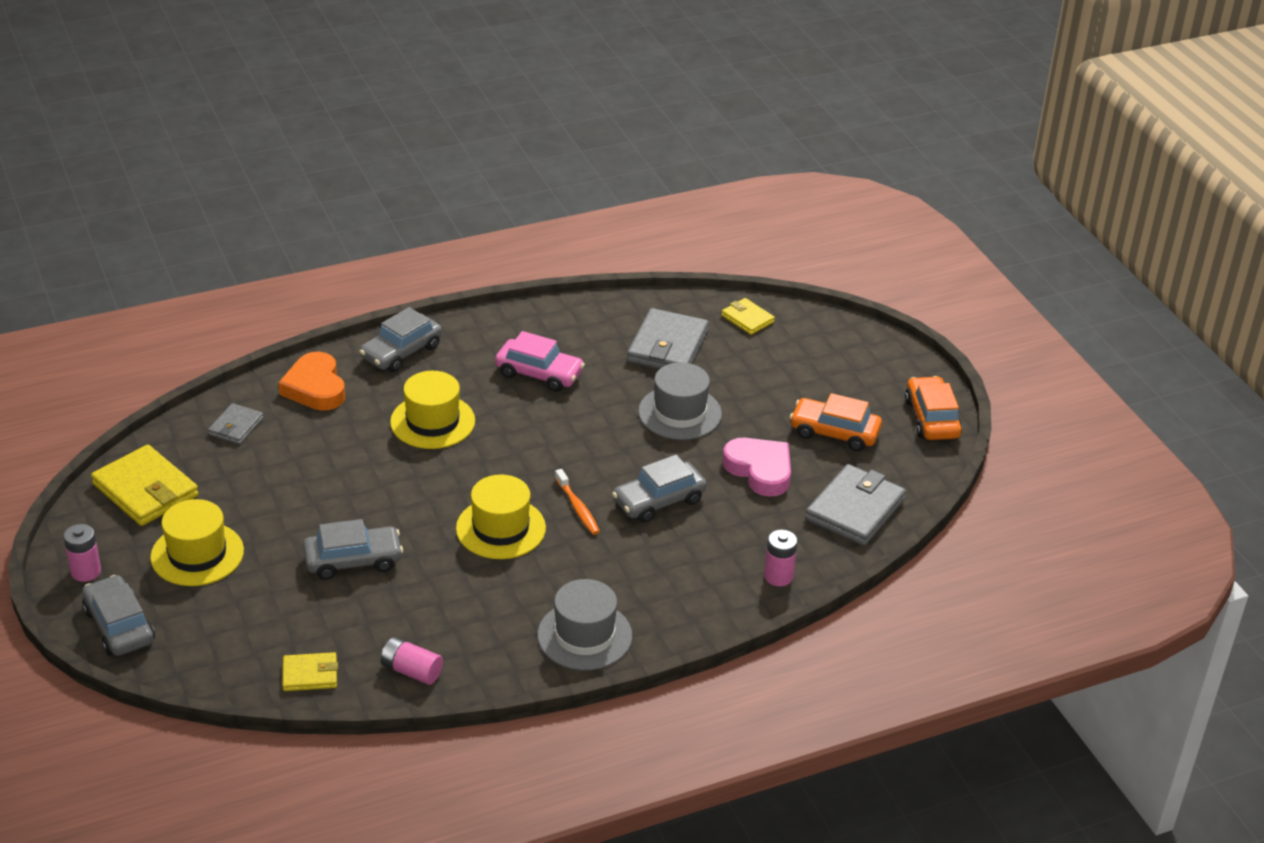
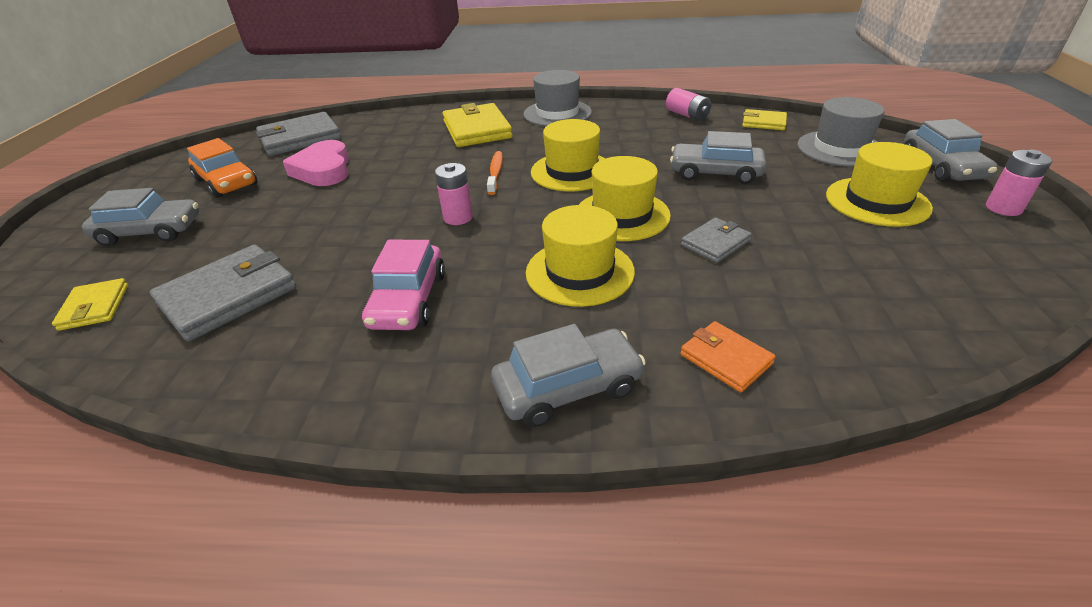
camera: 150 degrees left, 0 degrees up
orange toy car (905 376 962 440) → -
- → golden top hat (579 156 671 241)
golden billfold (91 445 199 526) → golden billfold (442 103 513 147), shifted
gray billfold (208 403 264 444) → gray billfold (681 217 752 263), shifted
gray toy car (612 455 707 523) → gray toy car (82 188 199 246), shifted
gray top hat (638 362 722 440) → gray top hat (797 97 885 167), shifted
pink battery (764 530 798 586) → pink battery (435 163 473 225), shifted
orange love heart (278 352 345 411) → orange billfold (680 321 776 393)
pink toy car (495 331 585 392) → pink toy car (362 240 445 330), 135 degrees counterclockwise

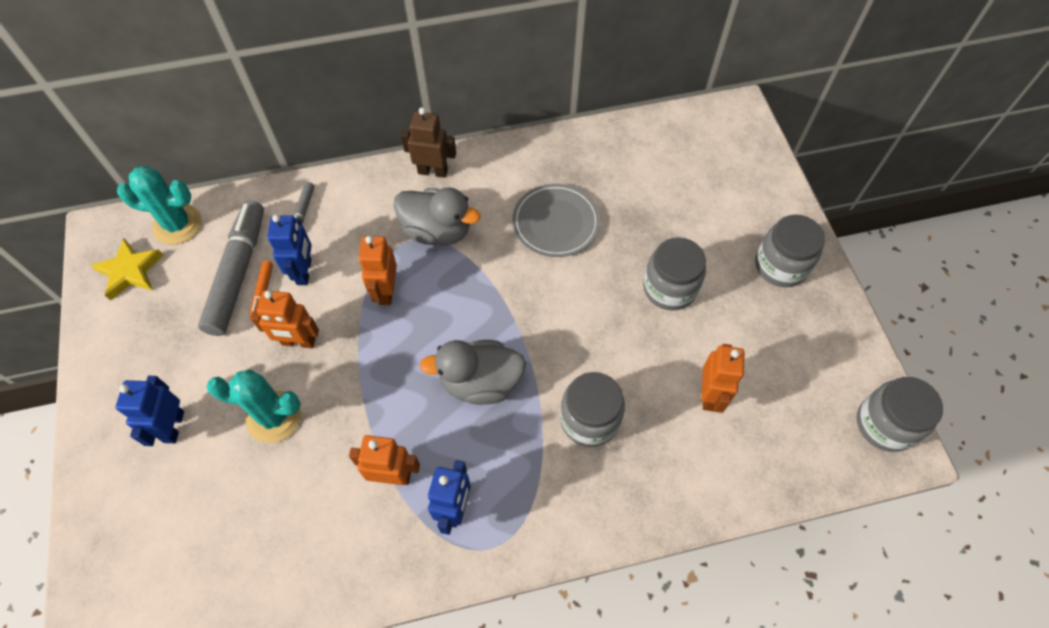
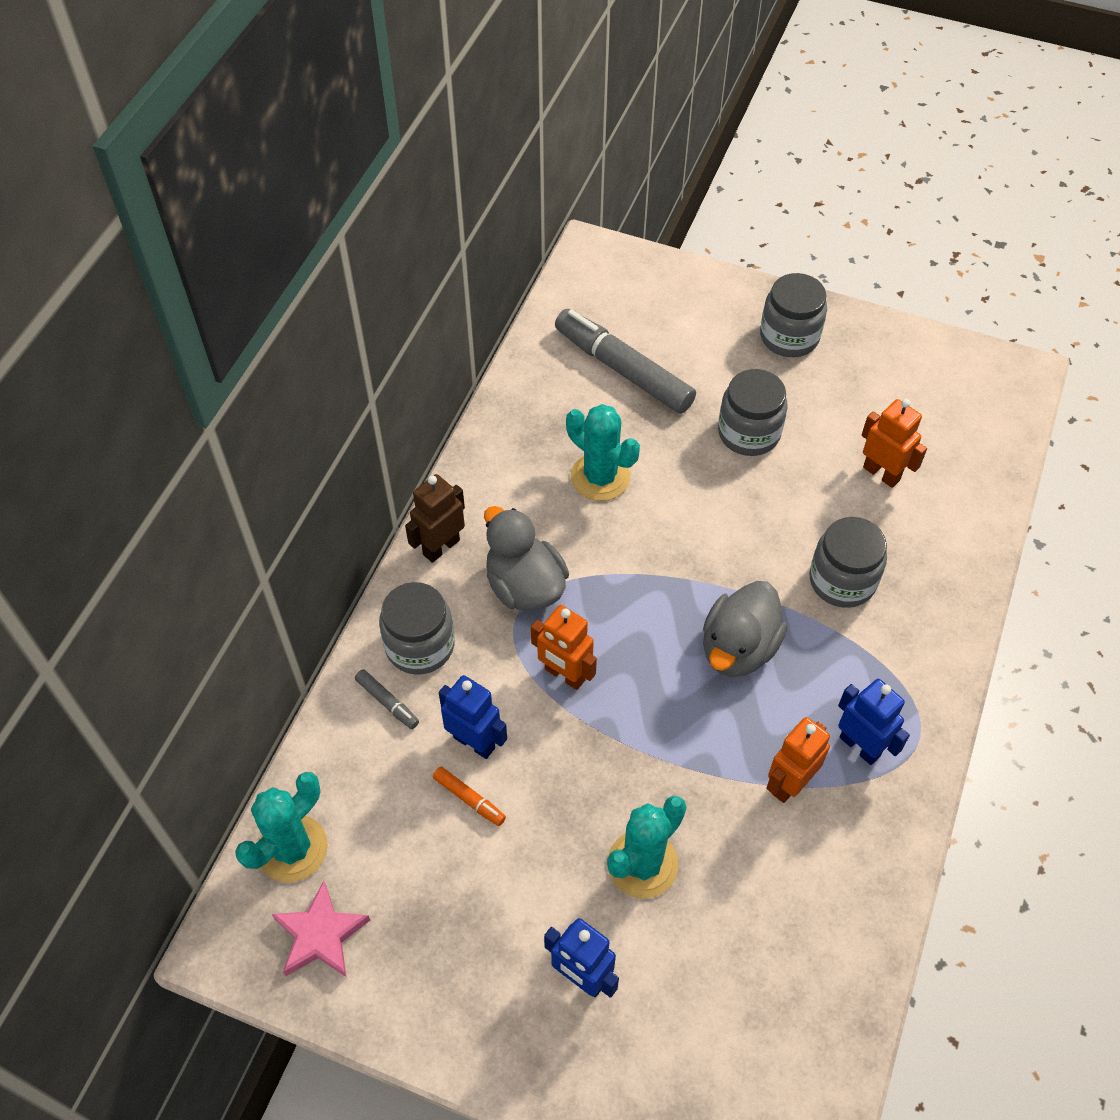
camera: 55 degrees left, 5 degrees down
orange toy robot (251 290 319 348) → -
gray marker (198 200 264 336) → gray marker (555 309 696 414), shifted
gray preserve jar (857 377 943 452) → gray preserve jar (379 582 455 675), shifted
gray dinner plate (512 184 600 257) → turquoise cactus (566 404 640 501)
golden five-pointed star (91 238 163 300) → pink five-pointed star (272 881 370 977)
gray toy duck (394 187 481 246) → gray toy duck (484 506 569 611), 90 degrees counterclockwise

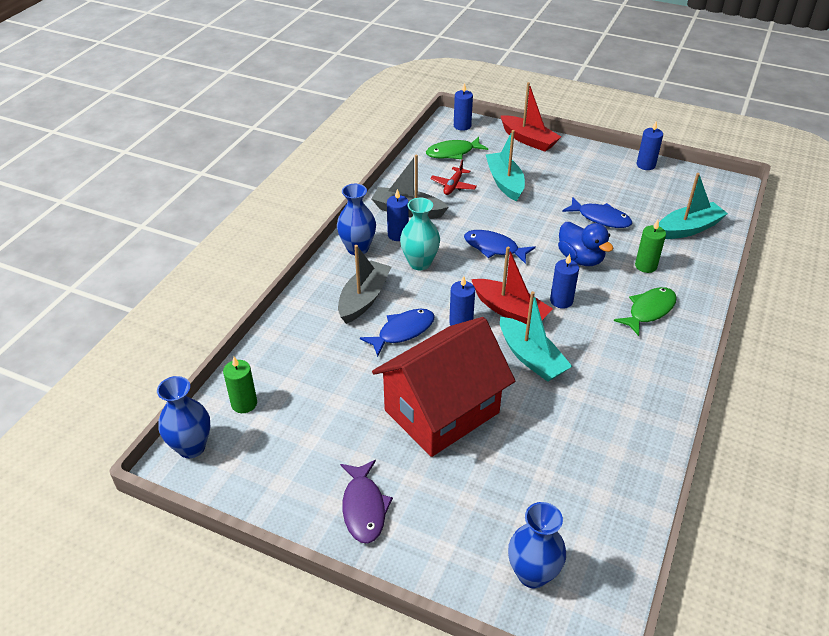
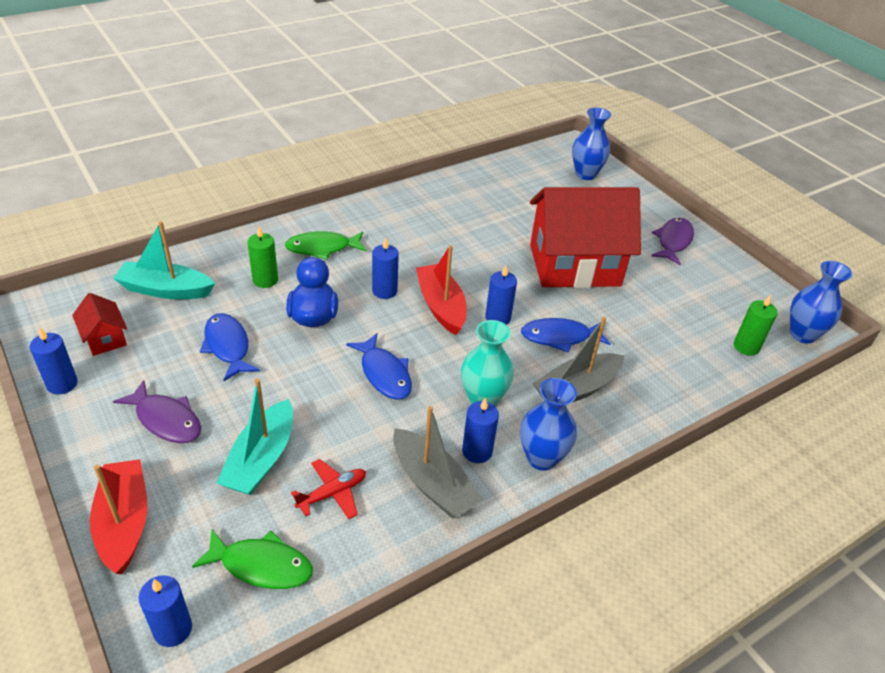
camera: 150 degrees left, 0 degrees up
turquoise toy boat (500 291 572 382) → -
- → scarlet cottage (72 293 127 356)
- → purple toy fish (113 380 201 443)

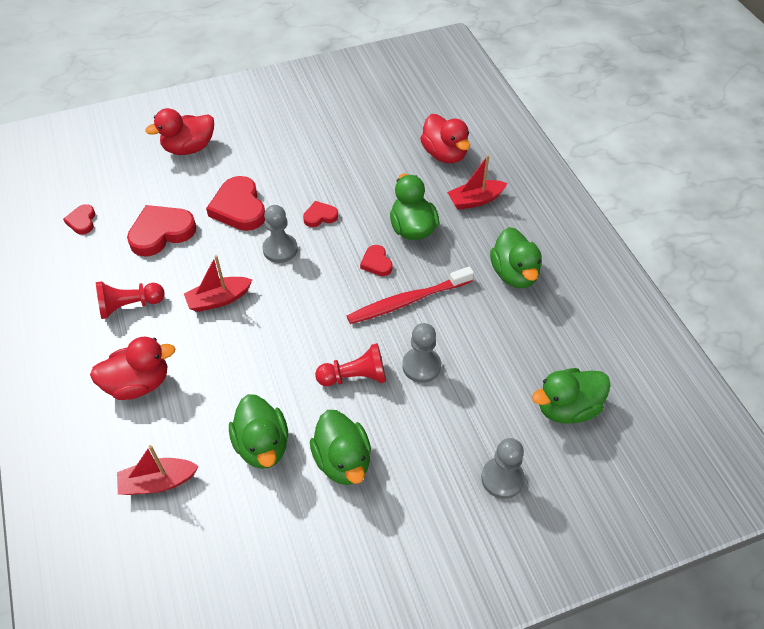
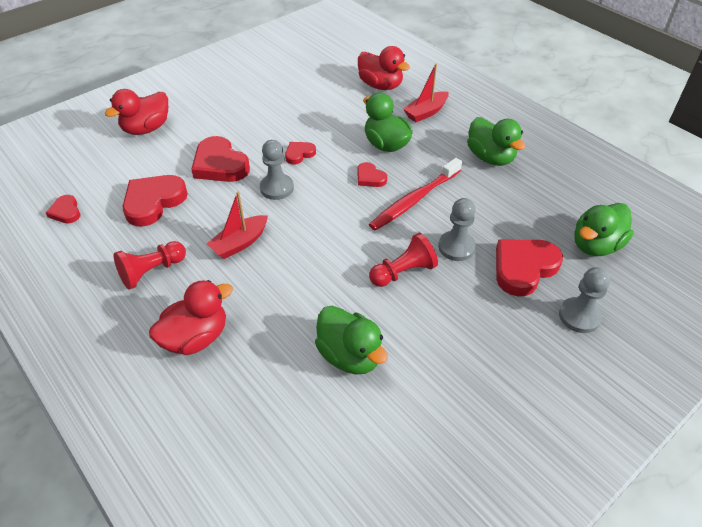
camera: 20 degrees left, 5 degrees down
scarlet toy boat (117 445 199 495) → -
leaf-green toy duck (310 410 371 485) → -
- → scarlet love heart (496 240 563 297)

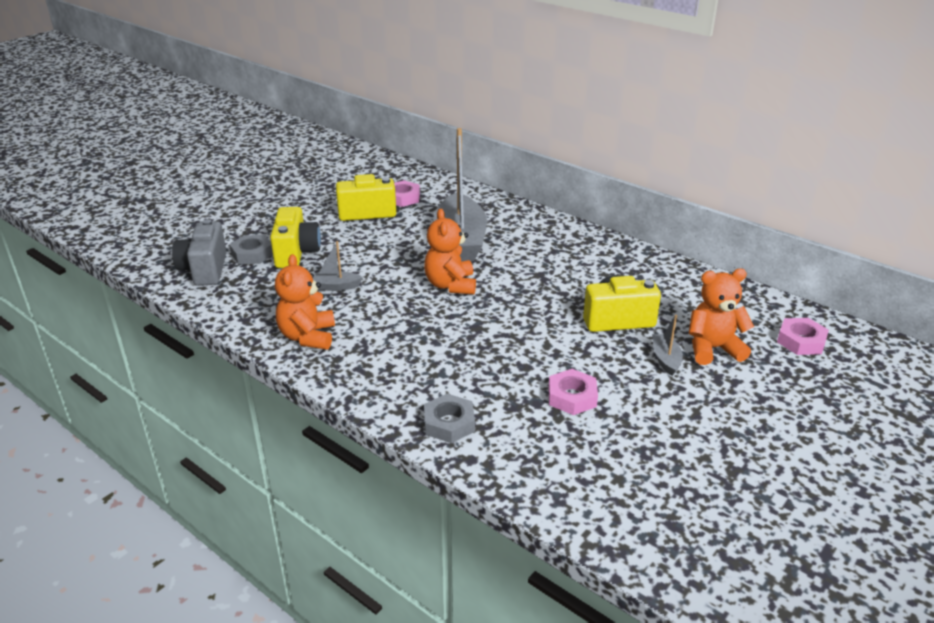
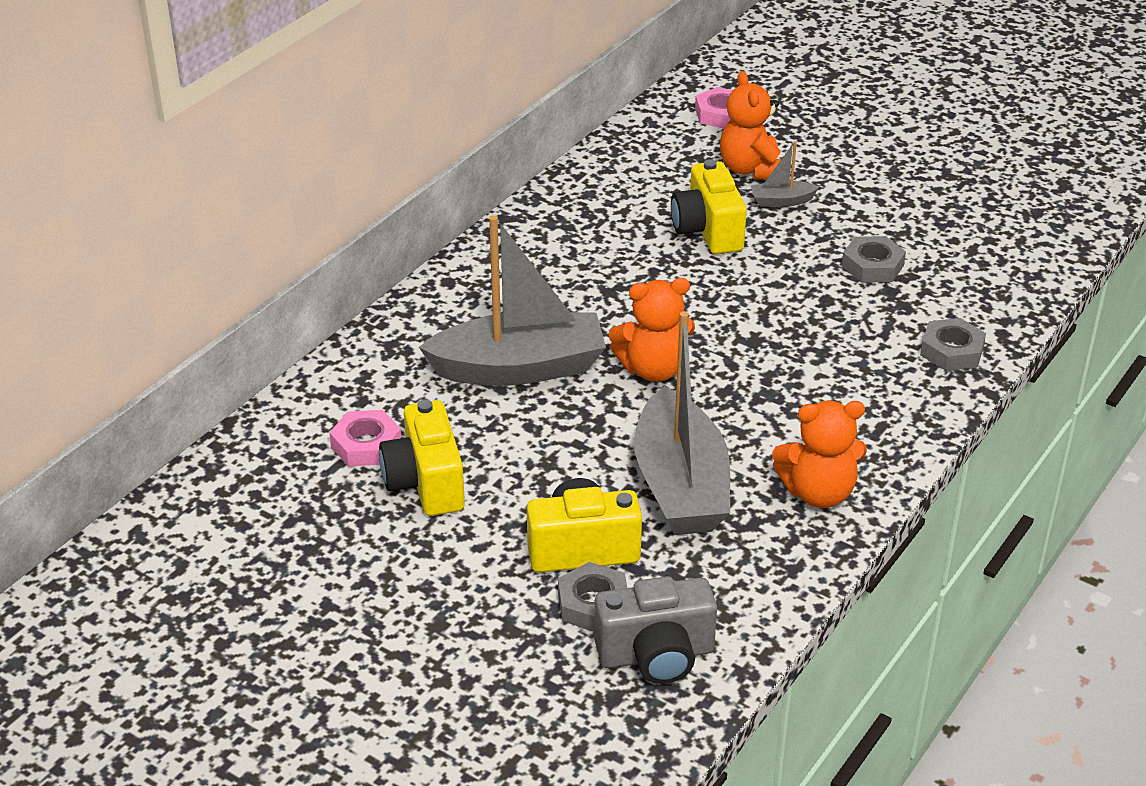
camera: 95 degrees left, 5 degrees up
pink hex nut (548 369 598 415) → gray hex nut (842 236 906 283)
gray toy boat (313 241 363 291) → gray toy boat (634 311 730 535), x2.37

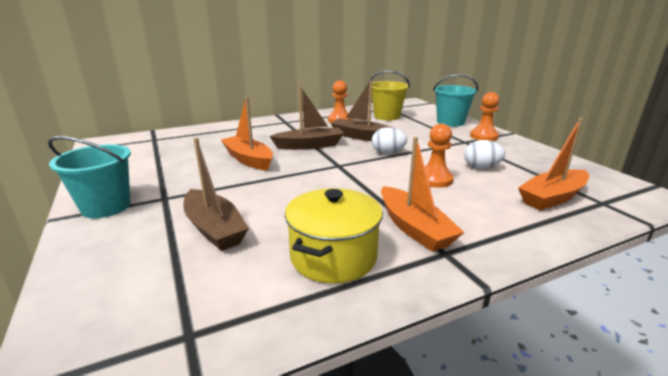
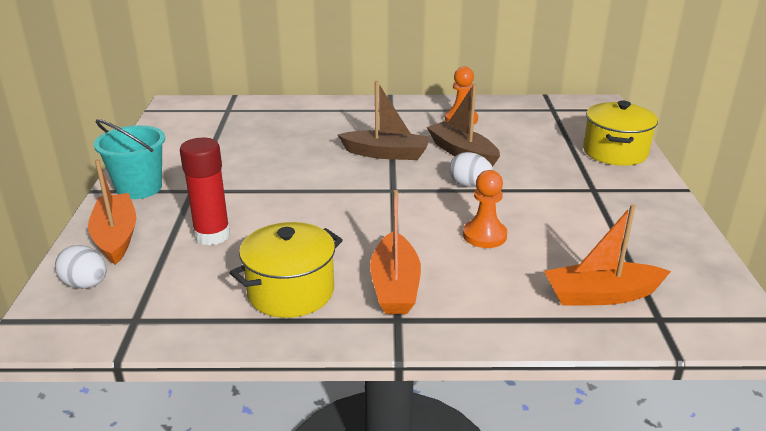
camera: 25 degrees right, 5 degrees up
golden bucket (369 70 410 121) → -
orange pawn (470 92 499 141) → -
orange toy boat (221 96 273 171) → orange toy boat (88 159 136 265), shifted
white egg (464 140 505 169) → white egg (55 245 106 289), shifted
russet toy boat (183 138 249 251) → scarlet stick of glue (180 137 230 246)
turquoise bucket (433 74 478 127) → golden cooking pot (583 101 658 166)

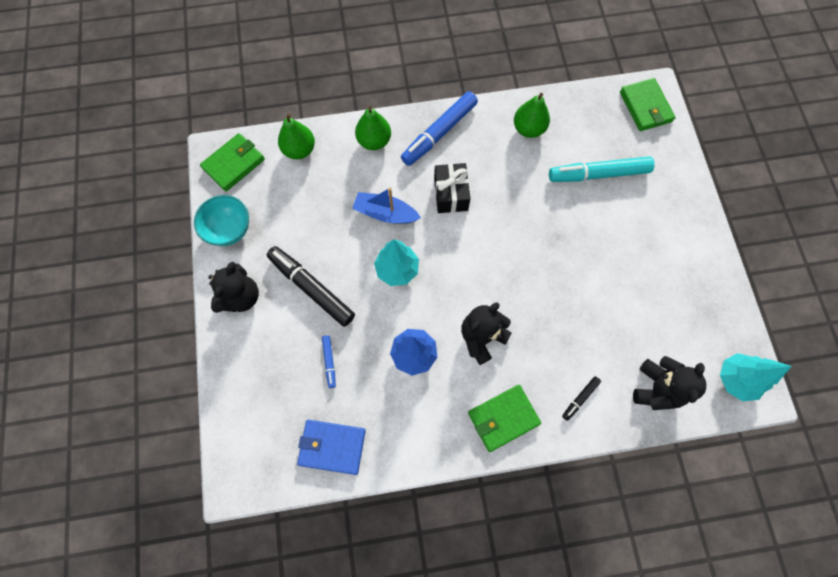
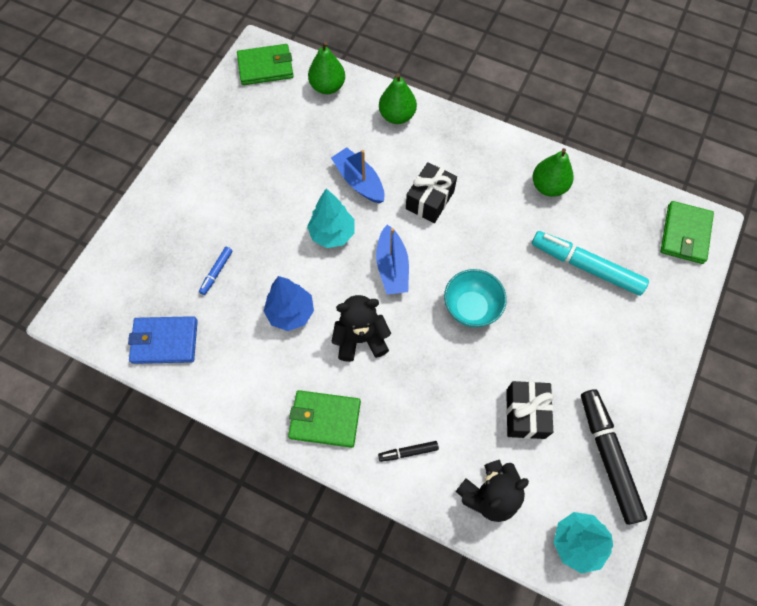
camera: 35 degrees right, 5 degrees down
black stuffed bear (208 262 259 313) → -
cobalt marker (401 91 478 166) → -
- → cobalt toy boat (376 225 409 294)
- → black wrapped gift (506 381 553 439)
turquoise serving bowl (194 195 249 246) → turquoise serving bowl (444 269 507 327), shifted
black marker (267 246 355 327) → black marker (581 389 647 525), shifted
cobalt billfold (297 420 366 475) → cobalt billfold (128 316 198 364), 45 degrees counterclockwise

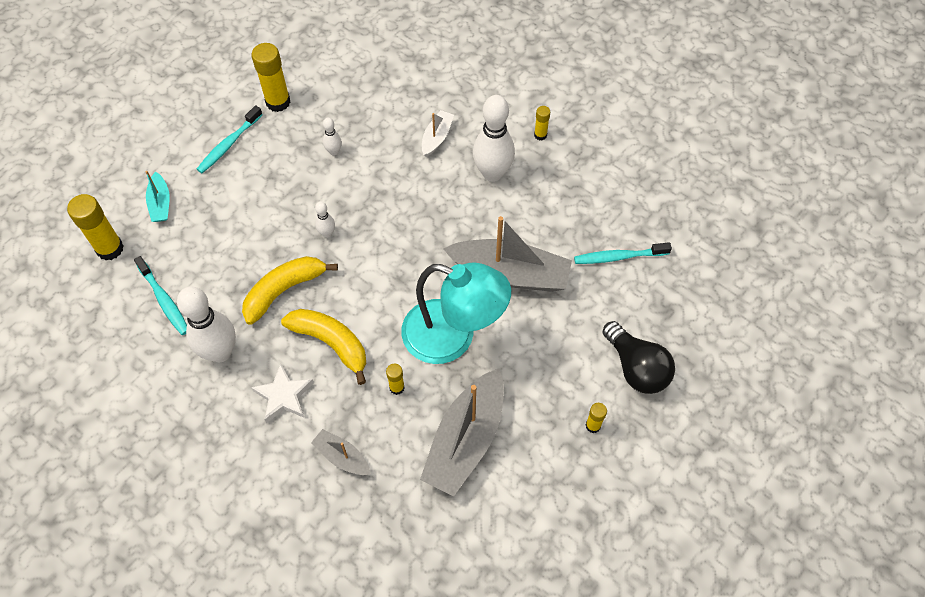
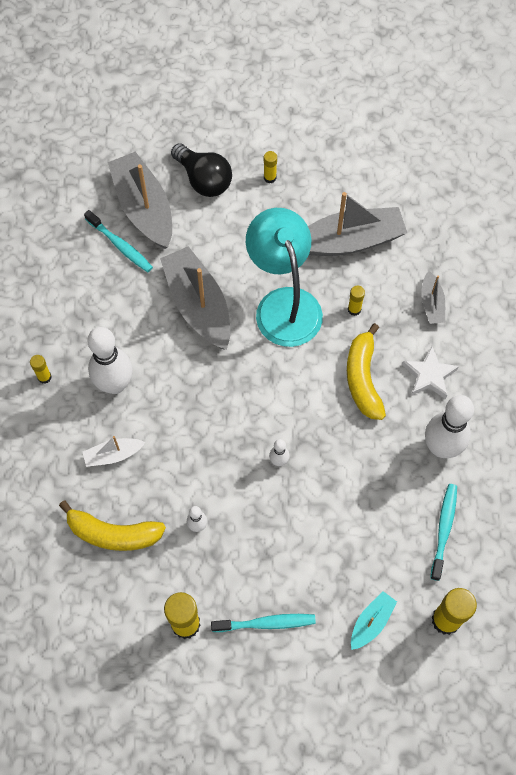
camera: 130 degrees left, 5 degrees up
- → gray toy boat (108 152 172 249)
golden banana fruit (242 256 338 325) → golden banana fruit (59 501 166 551), shifted
black bulb (602 321 675 394) → black bulb (171 143 232 197), 120 degrees clockwise

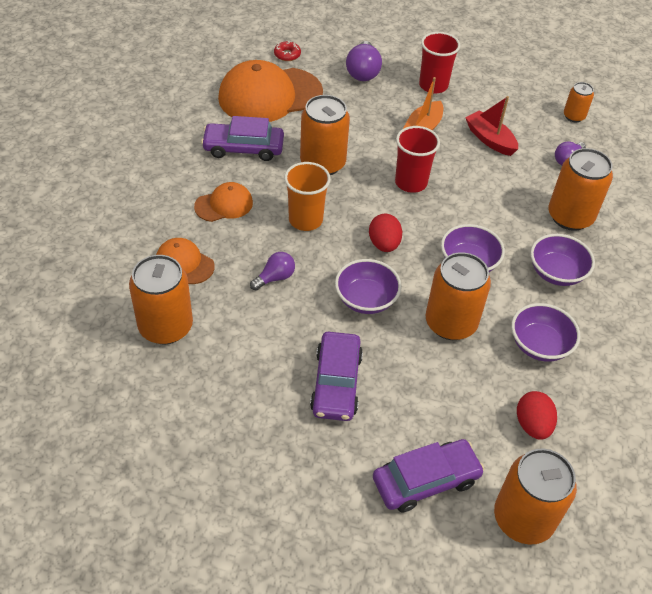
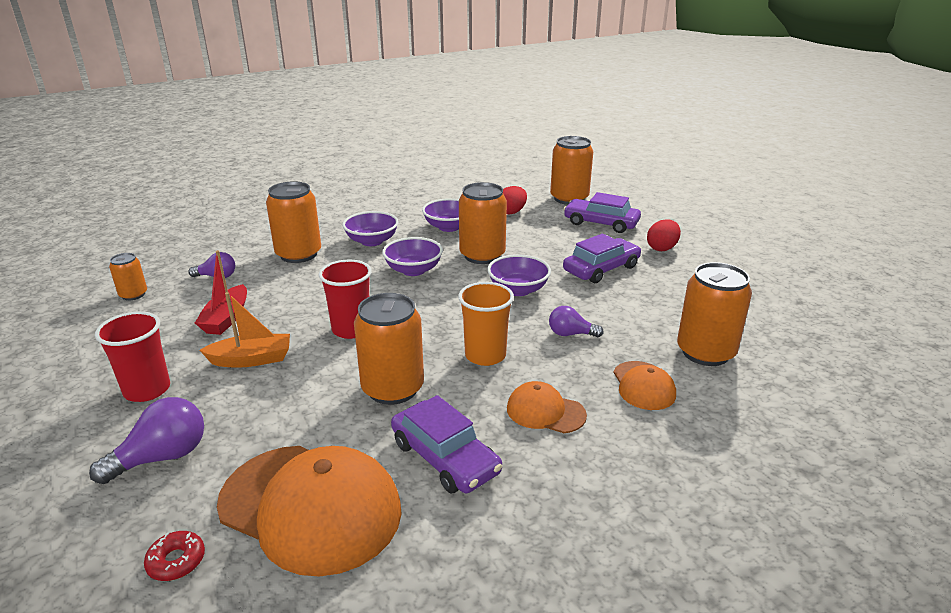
camera: 130 degrees left, 20 degrees down
scarlet egg (369 214 402 252) → scarlet egg (647 219 681 251), shifted

